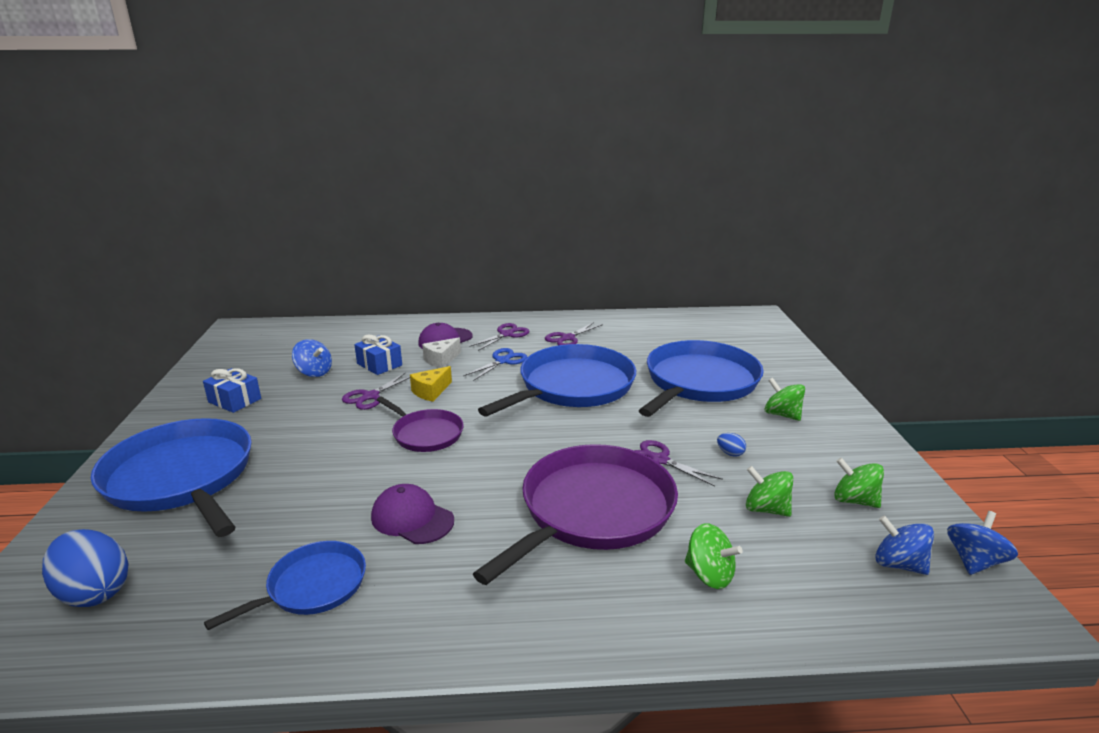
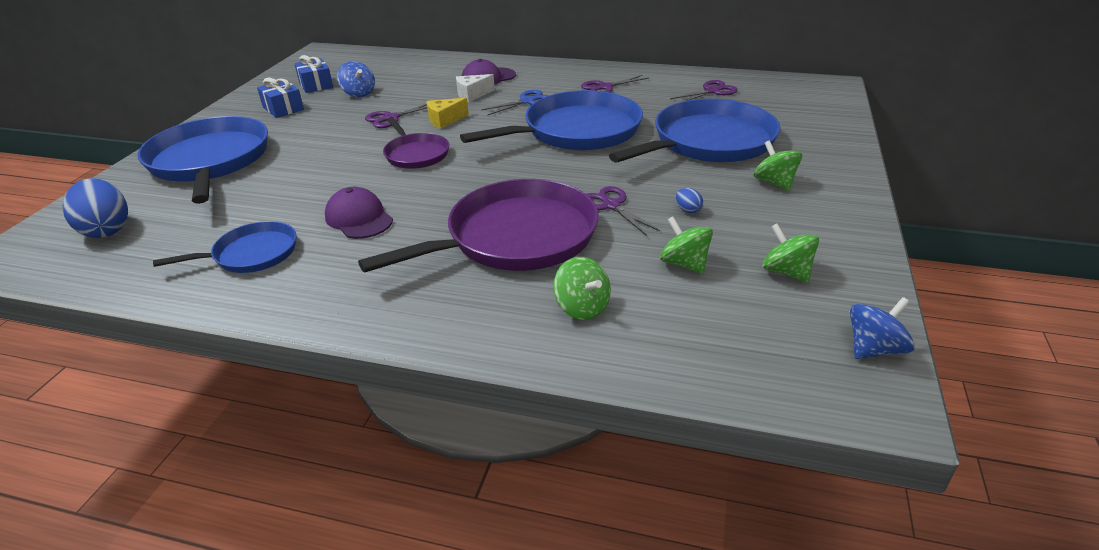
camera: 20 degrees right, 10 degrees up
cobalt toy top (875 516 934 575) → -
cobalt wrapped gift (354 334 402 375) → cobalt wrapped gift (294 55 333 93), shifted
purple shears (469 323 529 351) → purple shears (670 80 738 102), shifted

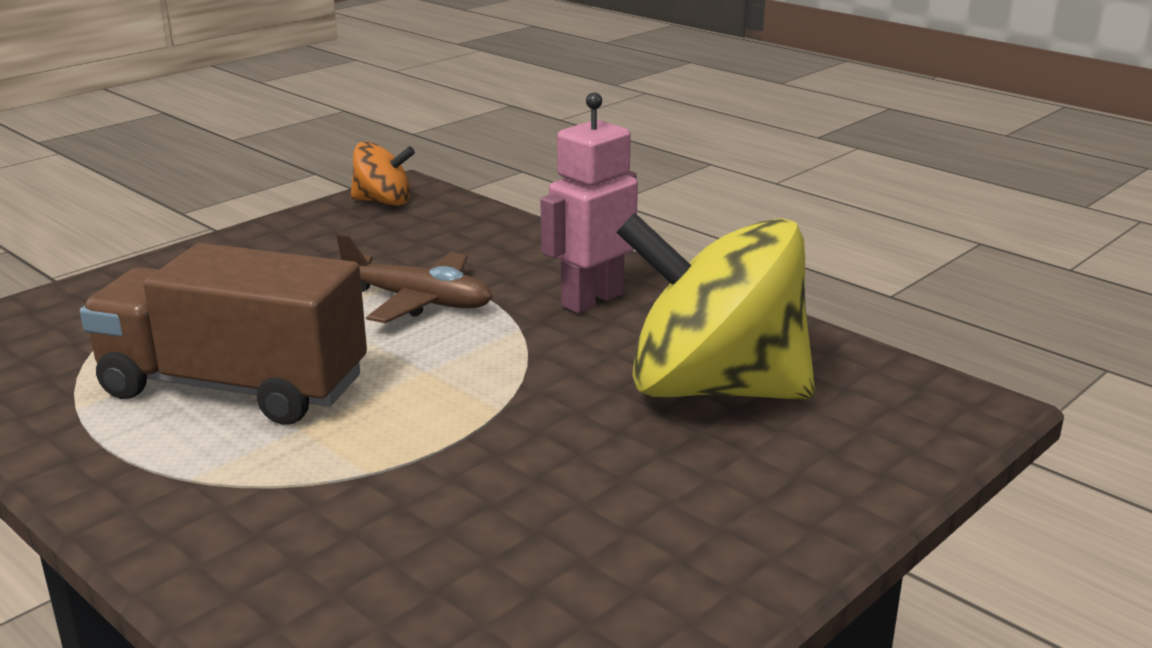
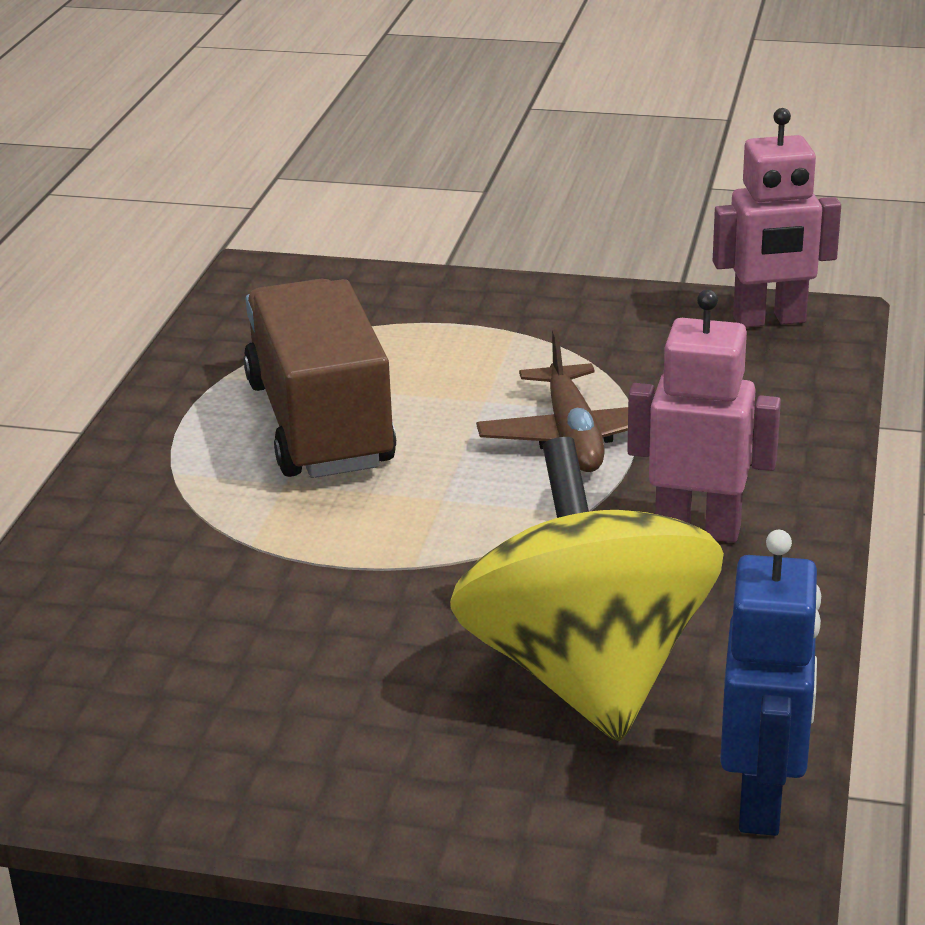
camera: 60 degrees right, 5 degrees up
- → cobalt toy robot (720 530 821 836)
orange toy top (350 141 415 206) → pink toy robot (713 108 841 328)

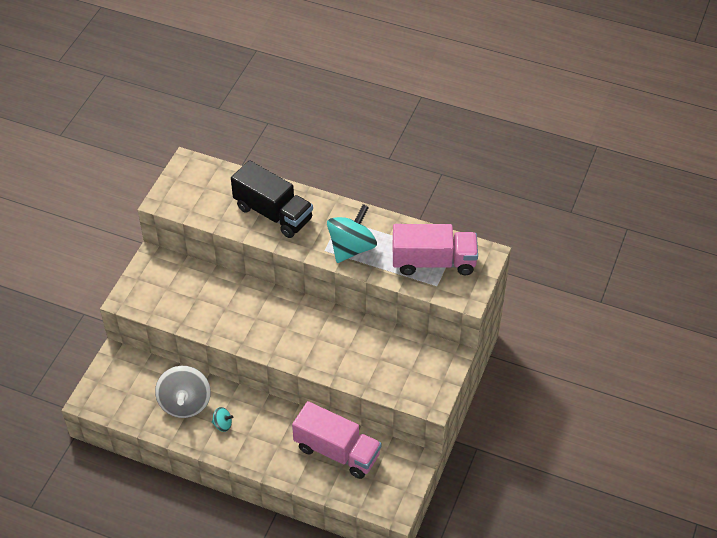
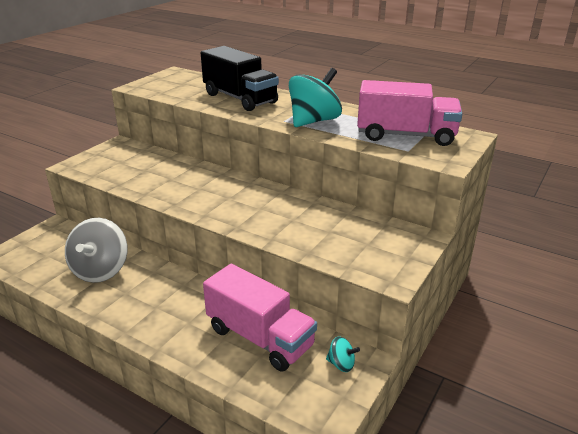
camera: 10 degrees right, 20 degrees down
turquoise toy top (212 407 233 432) → turquoise toy top (326 336 360 372), shifted

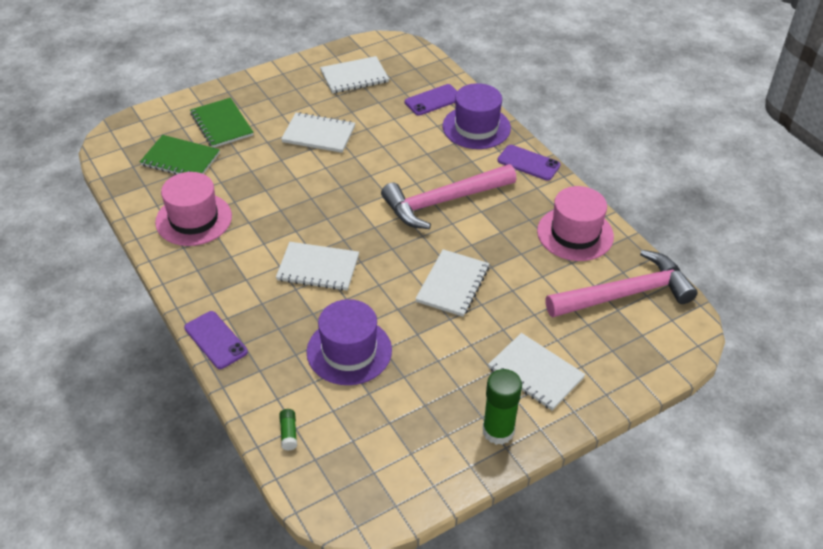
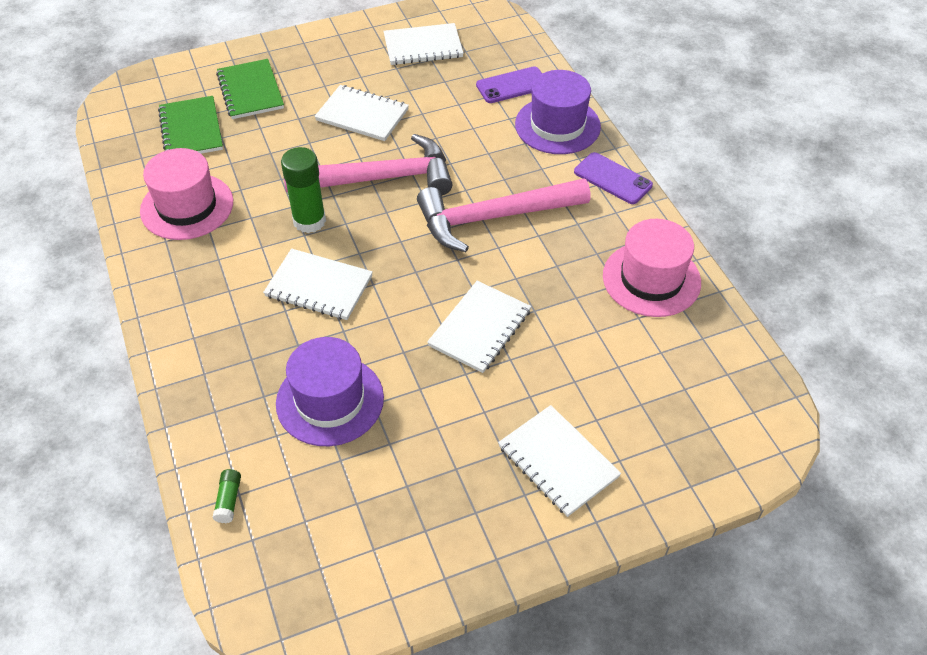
camera: 10 degrees right, 5 degrees up
purple mobile phone (184 311 248 369) → -
leaf-green stick of glue (482 369 522 445) → leaf-green stick of glue (281 147 326 233), shifted
pink hammer (545 250 698 317) → pink hammer (284 134 453 195), shifted
leaf-green exercise book (140 135 220 175) → leaf-green exercise book (158 96 223 154), 45 degrees clockwise

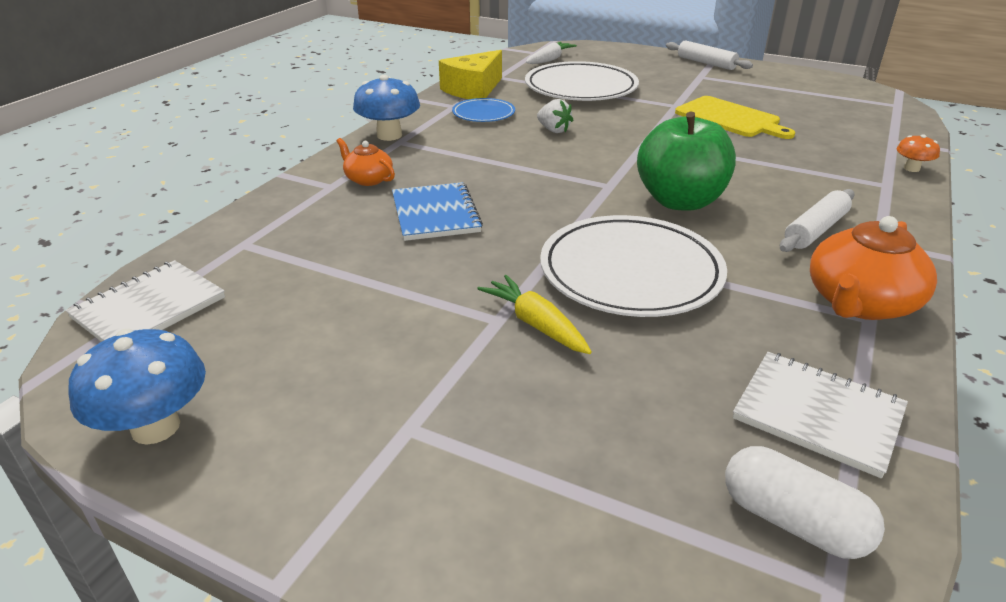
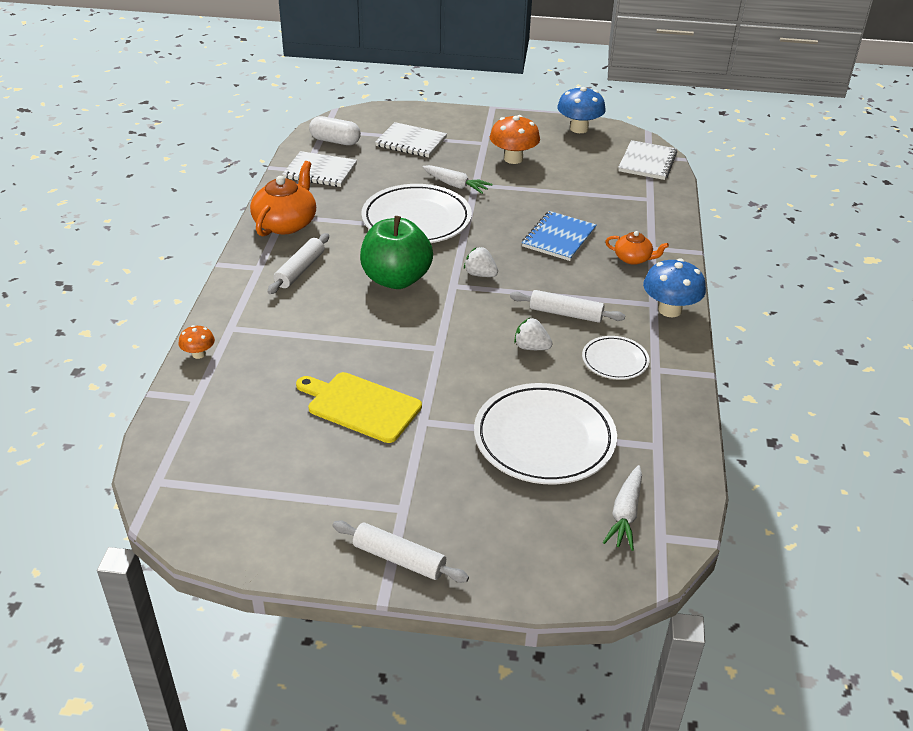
camera: 160 degrees right, 5 degrees up
golden cheese wedge (439 50 502 99) → -
- → white exercise book (375 122 447 157)
- → white strawberry (464 247 498 277)
- → orange mushroom (490 115 540 164)
- → white pastry roller (510 290 625 323)
cobalt dinner plate (452 98 515 122) → white dinner plate (582 336 650 380)
golden toy carrot (477 275 592 354) → white toy carrot (422 165 492 194)
cobalt exercise book (392 182 483 241) → cobalt exercise book (522 211 597 261), 60 degrees clockwise

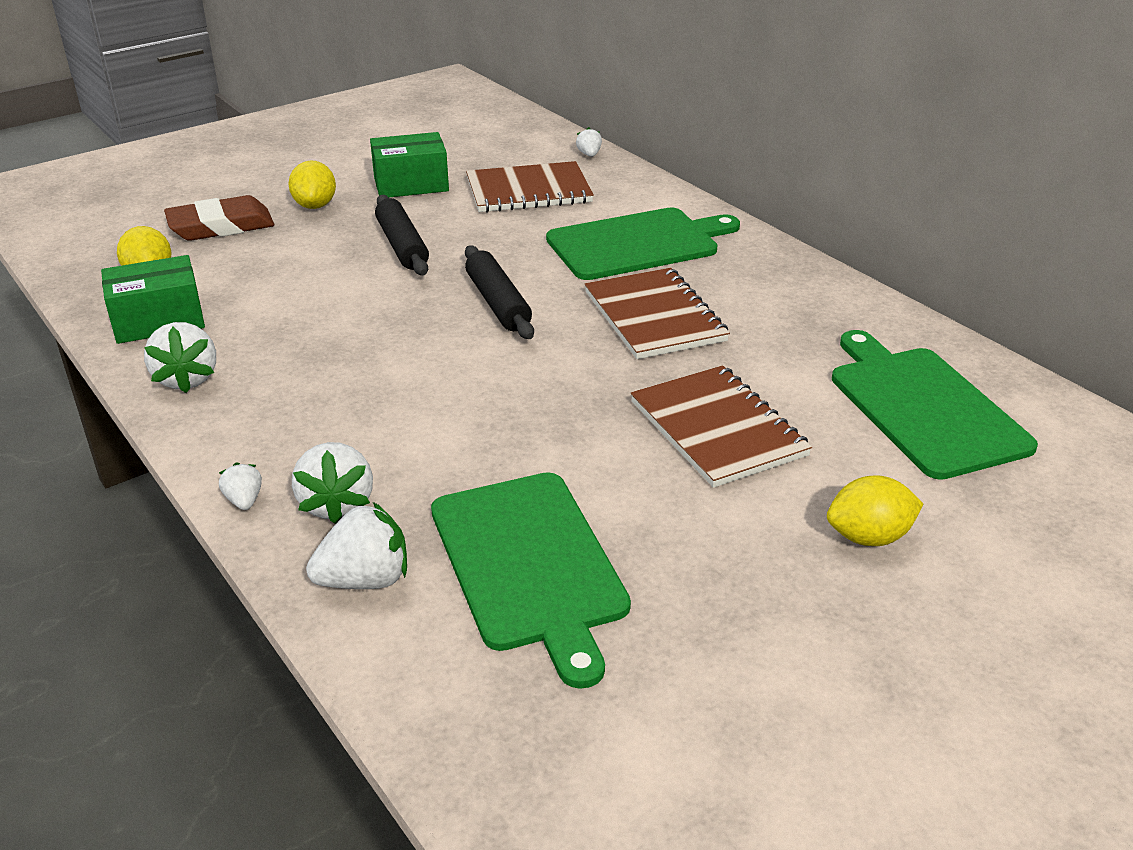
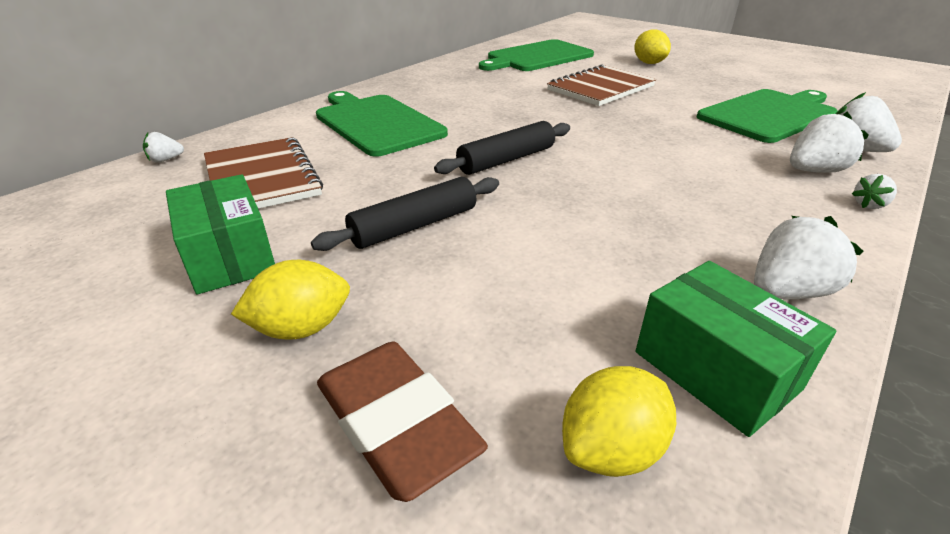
camera: 105 degrees left, 0 degrees up
russet exercise book (585 268 730 359) → -

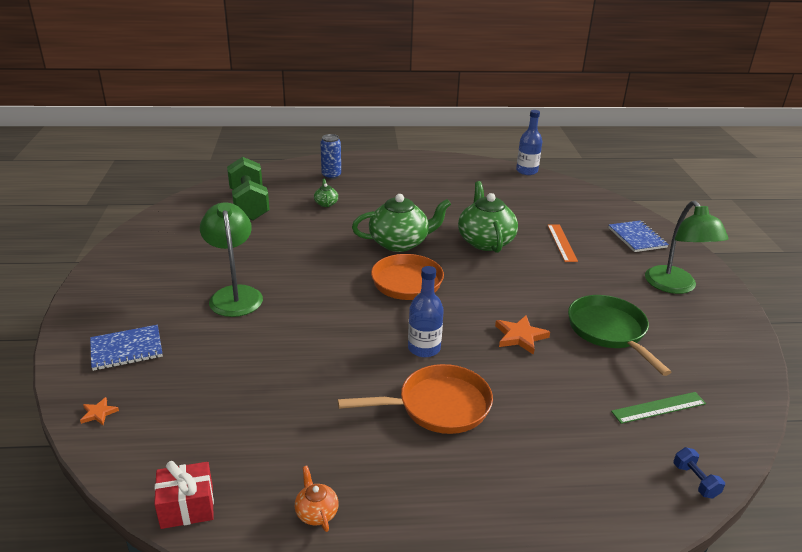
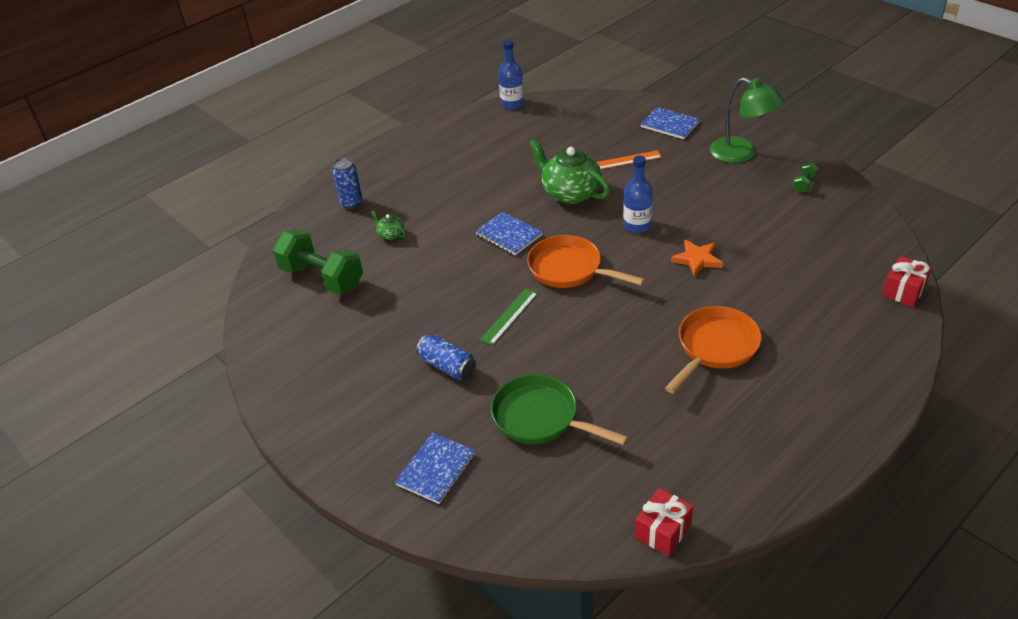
camera: 35 degrees left, 10 degrees up
orange five-pointed star (80 397 119 425) → -
orange tea pot (295 466 339 532) → -
- → leaf-green dumbbell (793 162 818 192)
cobalt flask (408 266 444 357) → cobalt flask (623 156 653 233), shifted
leaf-green skillet (568 295 671 376) → leaf-green skillet (491 374 628 445), shifted
leaf-green measuring stick (611 392 706 424) → leaf-green measuring stick (480 288 538 345), shifted
leaf-green reading lamp (200 202 263 317) → cobalt soda can (416 334 476 380)
leaf-green tea pot (352 194 451 252) → cobalt exercise book (475 212 543 255)
cobalt dumbbell (673 447 725 499) → scarlet wrapped gift (882 256 932 307)
orange measuring stick (547 225 578 262) → orange measuring stick (597 150 662 169), 60 degrees counterclockwise

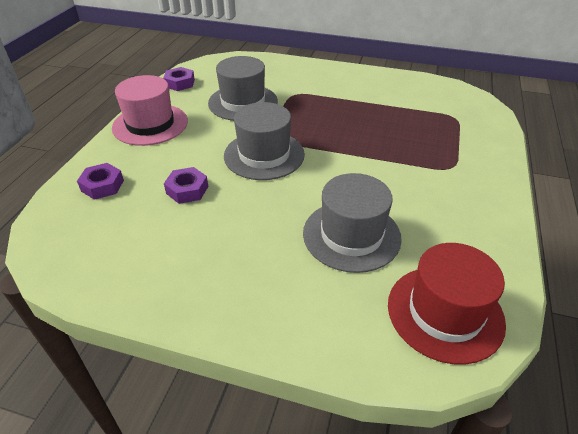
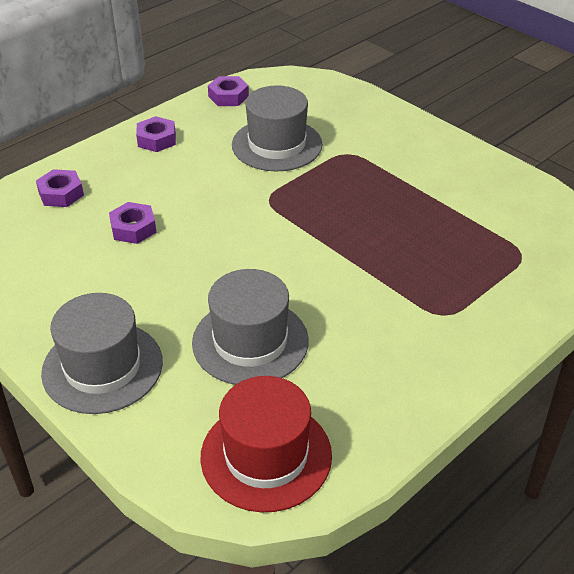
camera: 30 degrees right, 0 degrees up
gray top hat (224 102 305 180) → gray top hat (41 293 163 414), shifted
pink top hat (112 75 188 146) → purple hex nut (136 116 176 152)

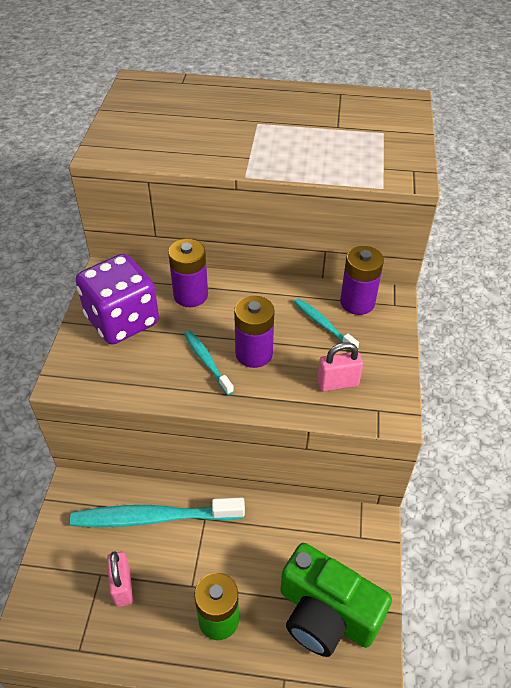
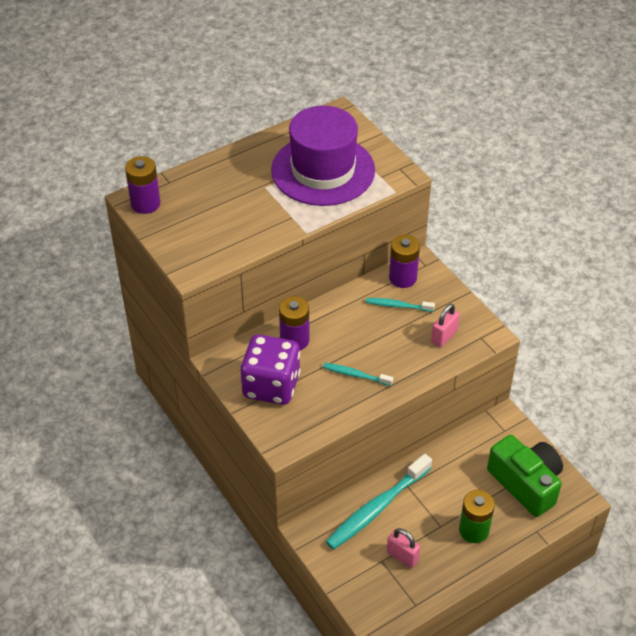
camera: 40 degrees left, 0 degrees up
- → purple top hat (271 106 375 206)
purple battery (234 296 275 368) → purple battery (125 156 160 214), shifted
leaf-green compact camera (280 543 392 657) → leaf-green compact camera (487 435 563 517), 120 degrees counterclockwise

